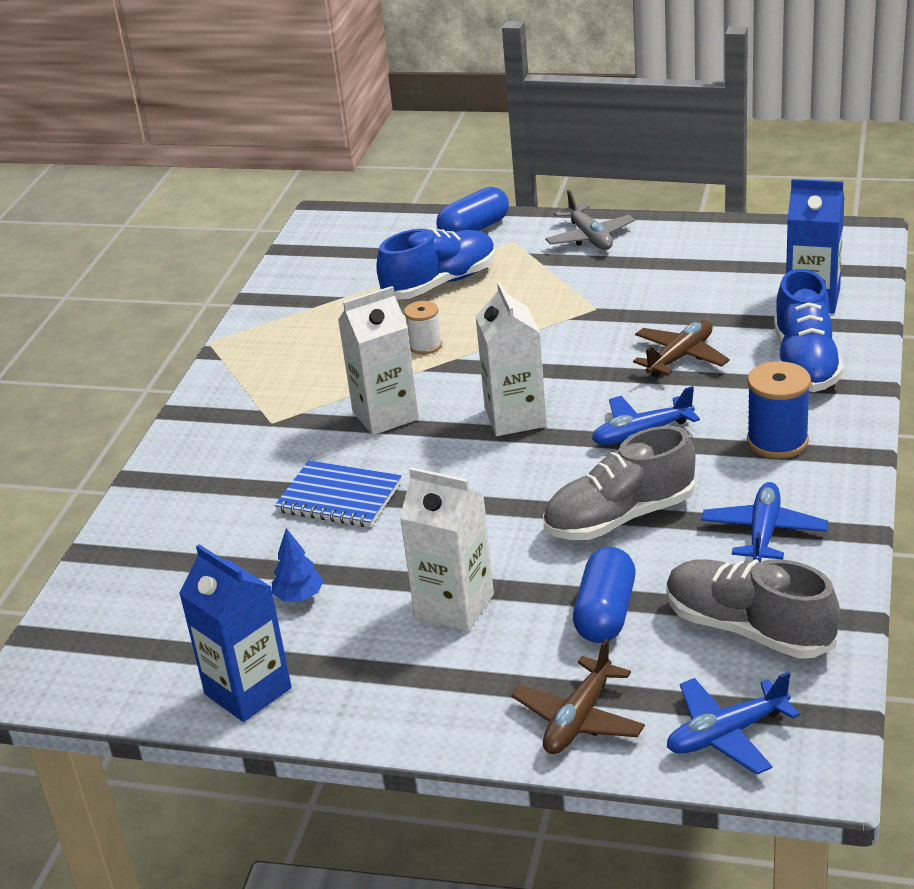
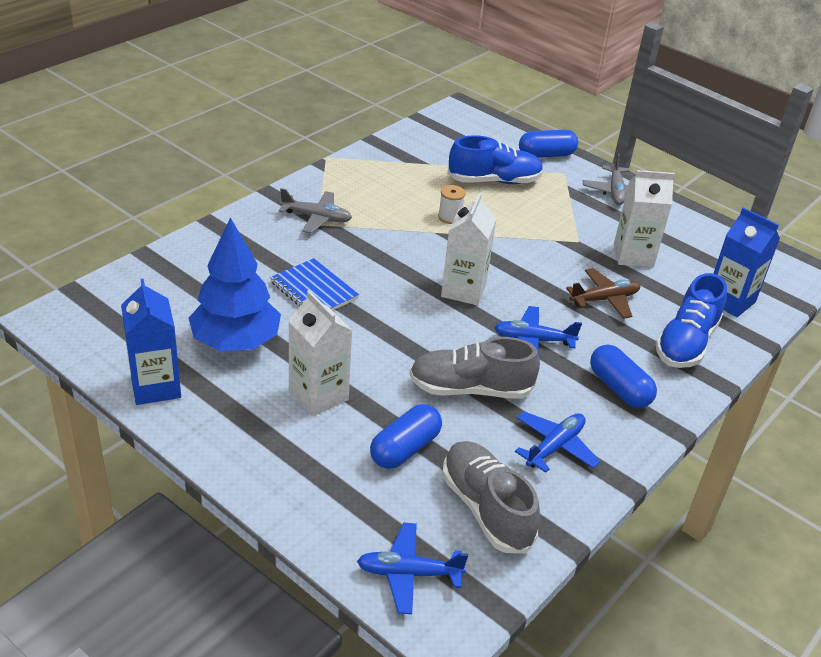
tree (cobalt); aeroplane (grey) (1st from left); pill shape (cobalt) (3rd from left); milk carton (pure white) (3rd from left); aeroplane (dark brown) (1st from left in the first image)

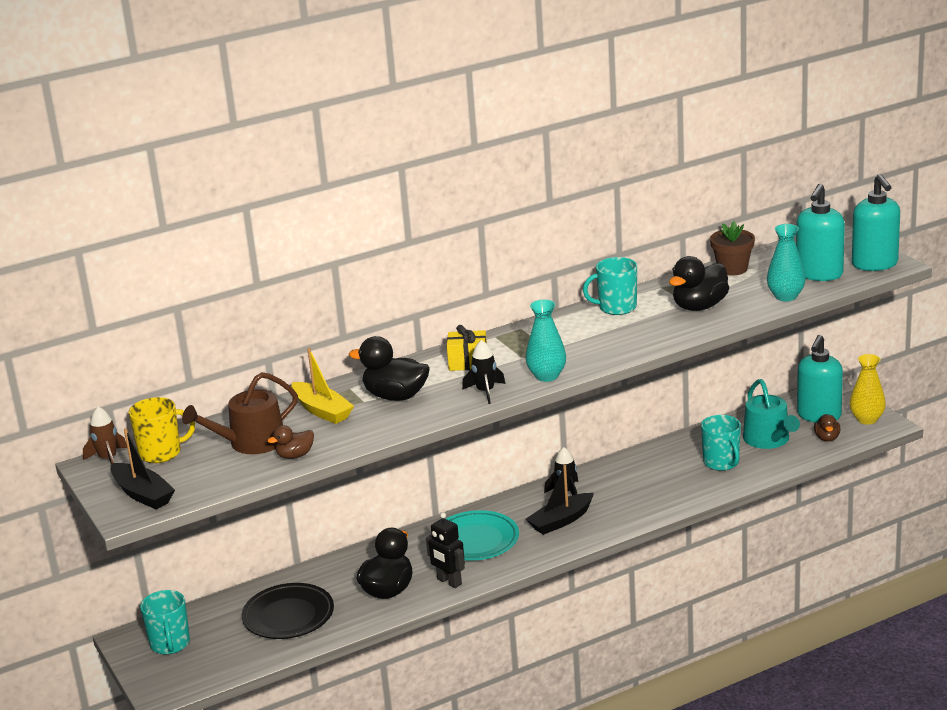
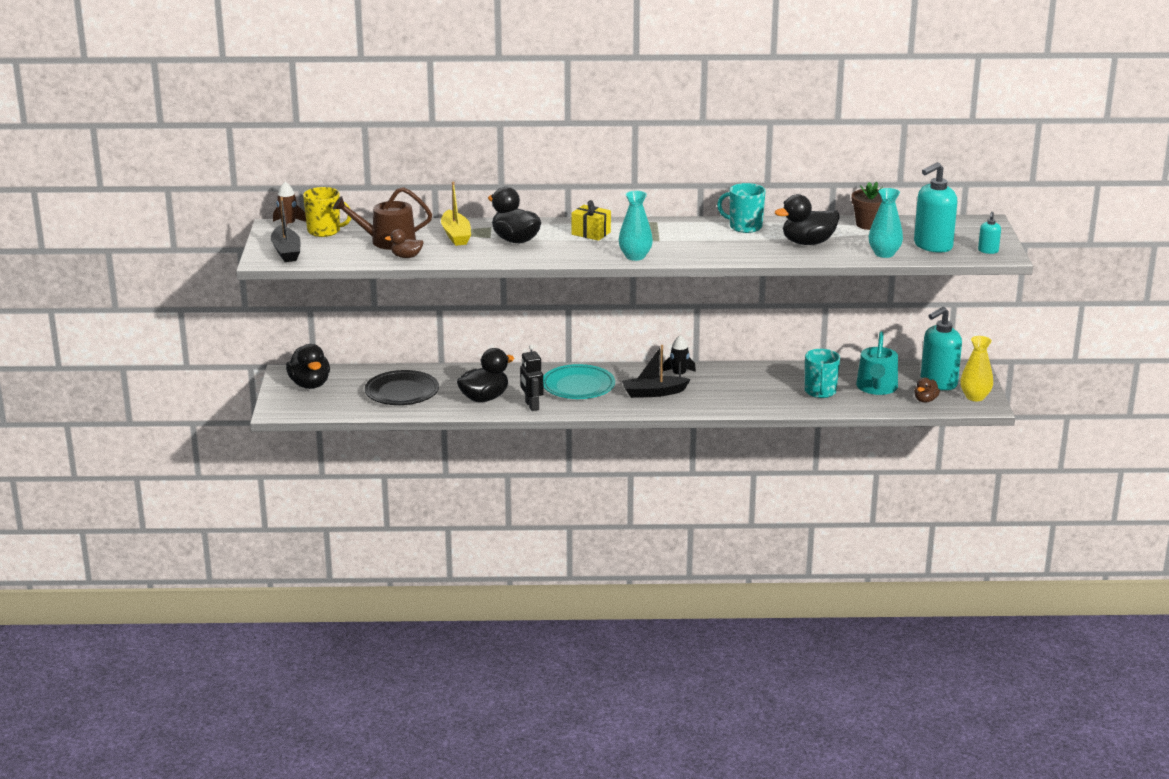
duck (black) (1st from left); soap dispenser (turquoise) (3rd from left); rocket (black) (1st from left in the first image)

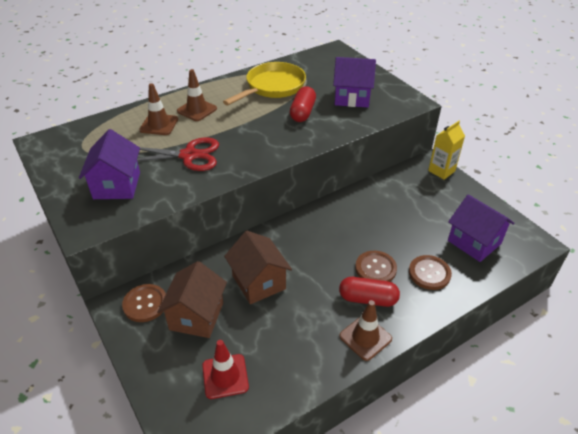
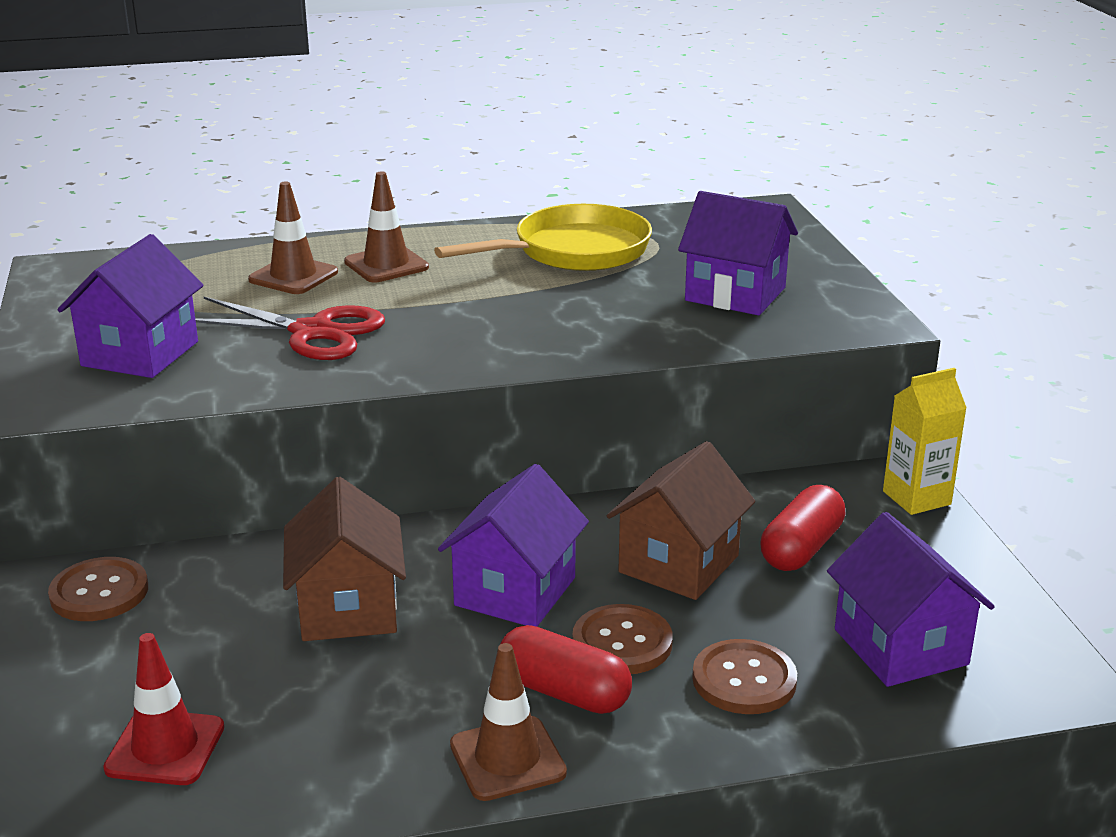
cottage (violet) (2nd from left); cottage (dark brown) (2nd from left); pill shape (crimson) (2nd from left)

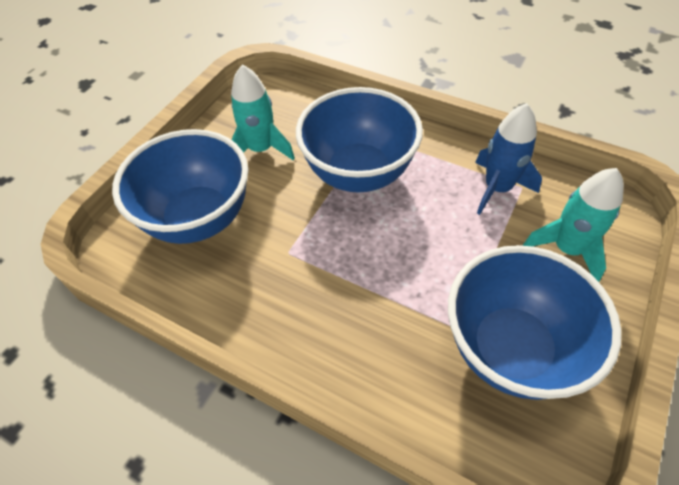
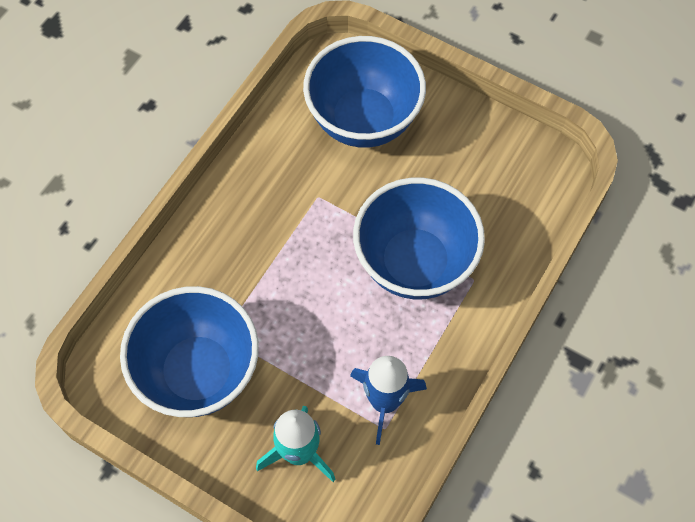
rocket (turquoise) (1st from left in the first image)

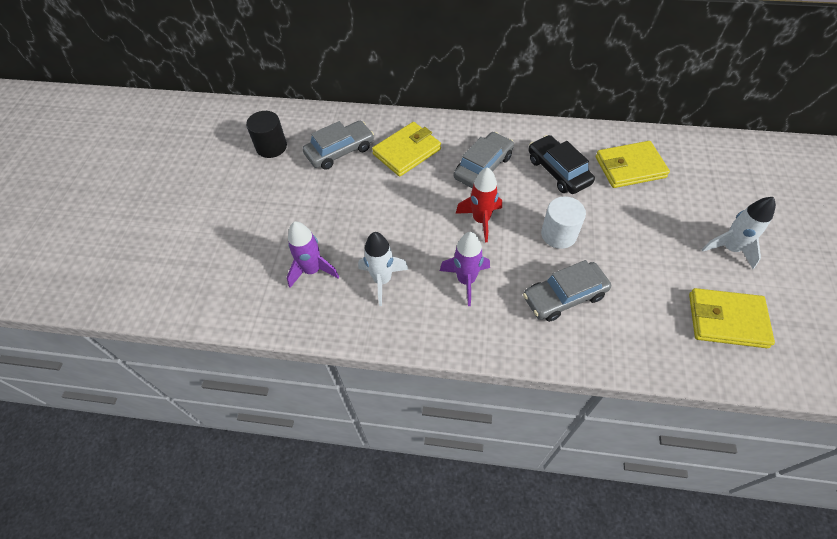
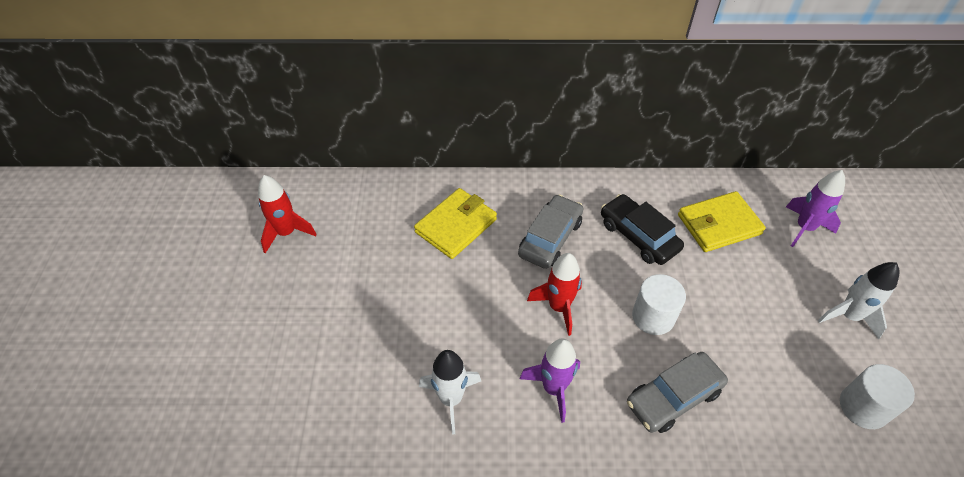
rocket (crimson) (1st from left); rocket (violet) (2nd from left); cylinder (pure white) (2nd from left); automobile (grey) (1st from left in the first image)

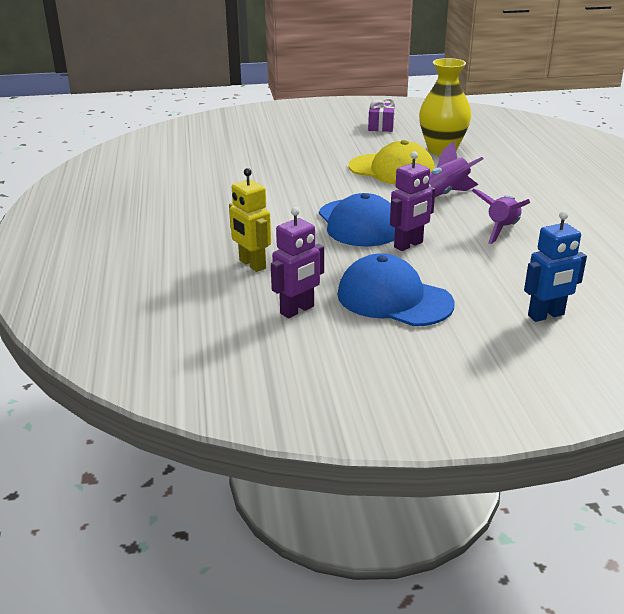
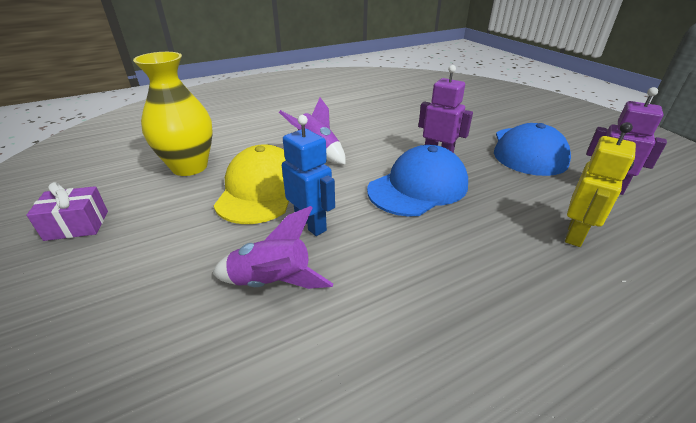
rocket (violet) (1st from left); robot (cobalt)

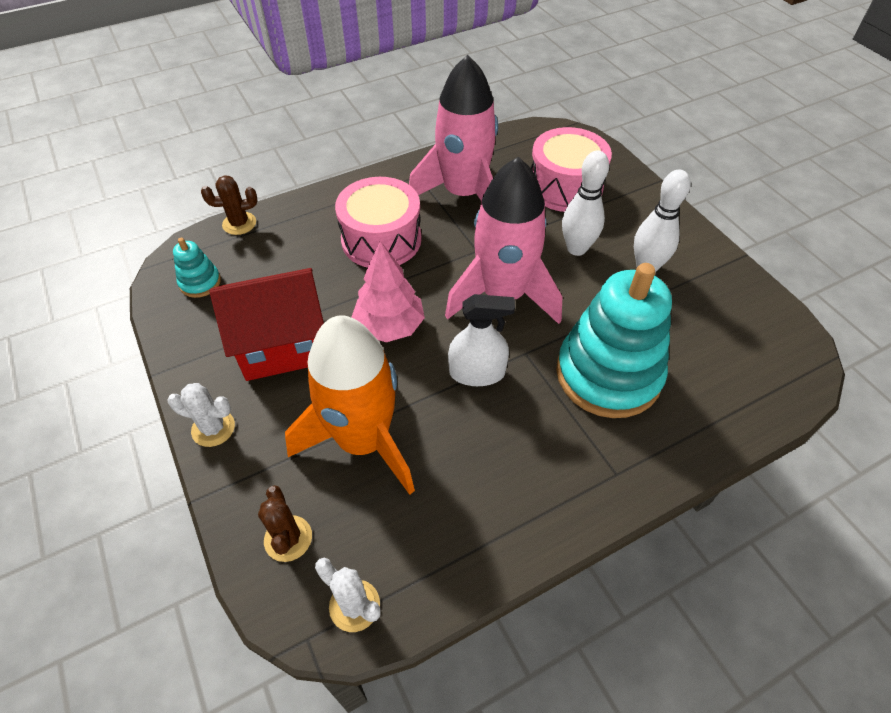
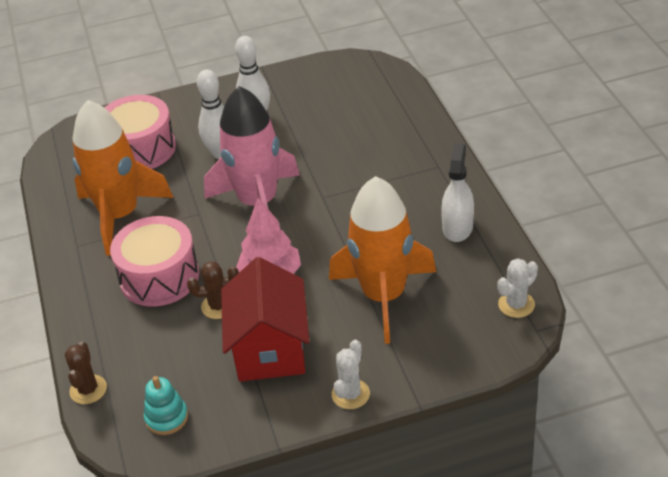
rocket (orange-coloured) (1st from left); saguaro cactus (dark brown) (2nd from left); sprayer (pure white); stacking toy (turquoise) (2nd from left in the first image)

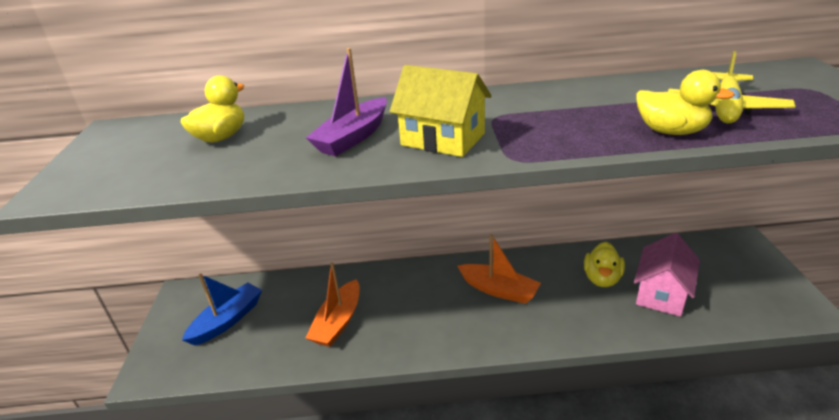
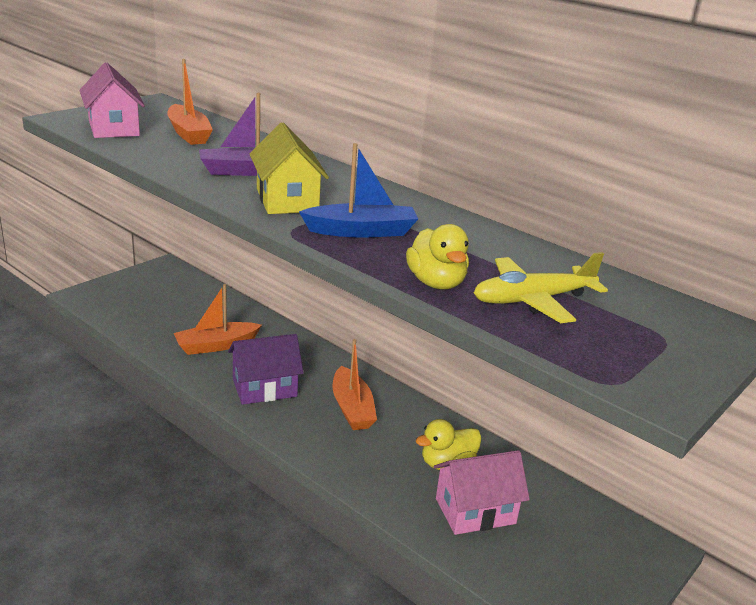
cottage (rose-pink) (1st from left); toy boat (orange-coloured) (1st from left); cottage (violet); toy boat (cobalt)

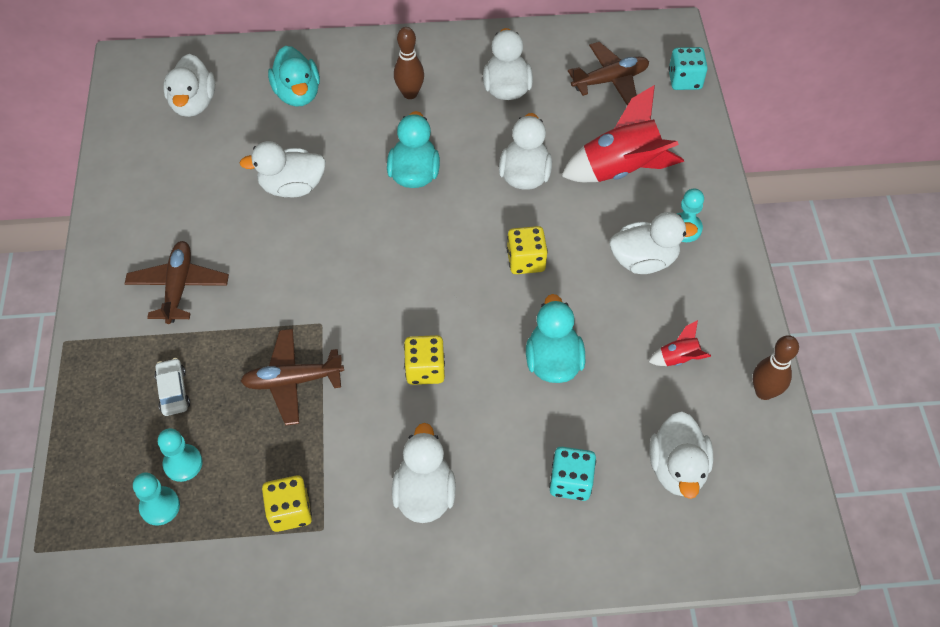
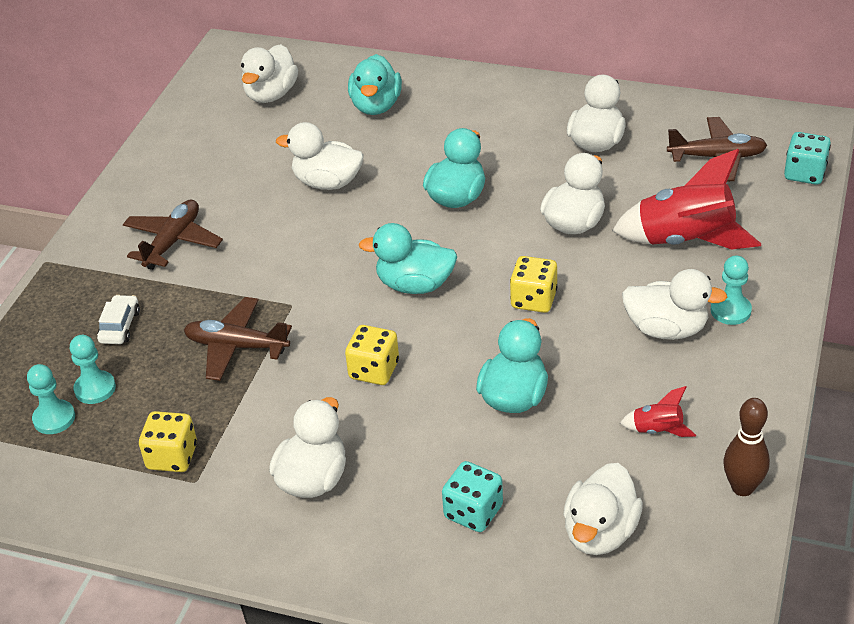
duck (turquoise) (2nd from left); bowling pin (dark brown) (1st from left in the first image)

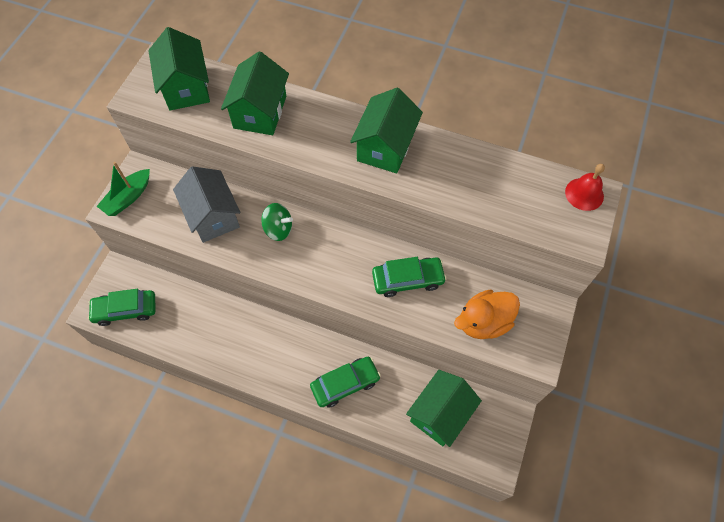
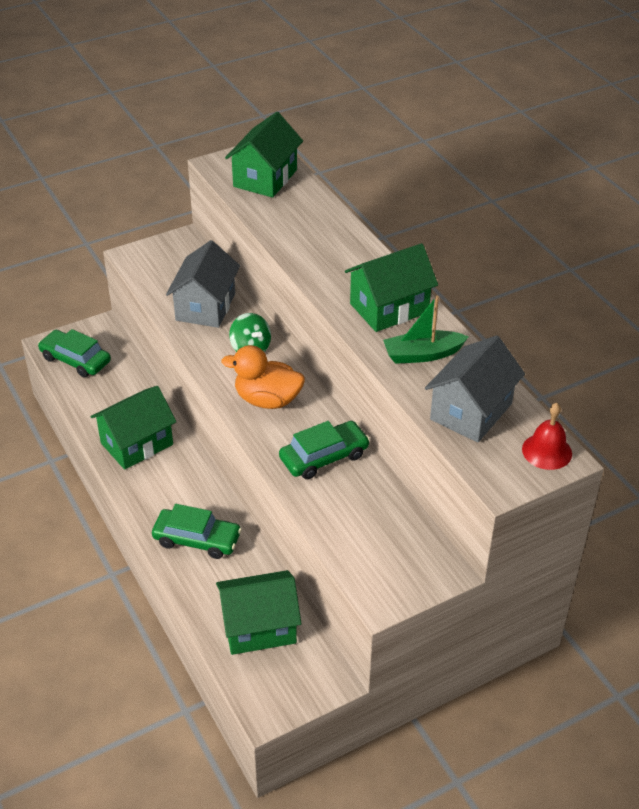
cottage (emerald) (1st from left); duck (orange-coloured); automobile (emerald) (3rd from left); toy boat (emerald); cottage (grey) (2nd from left)

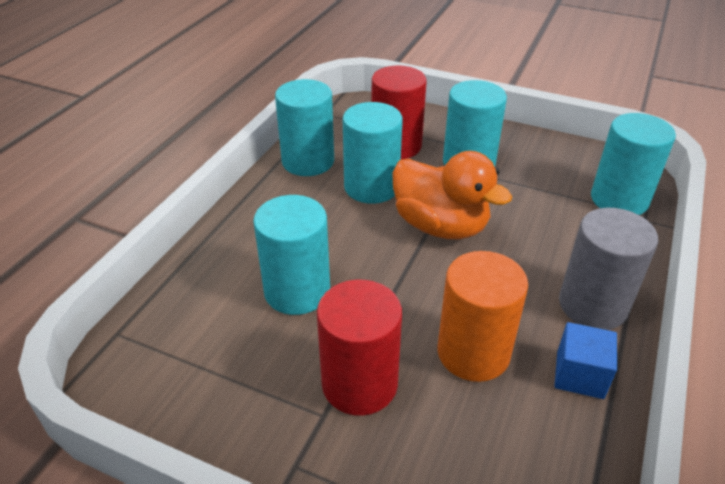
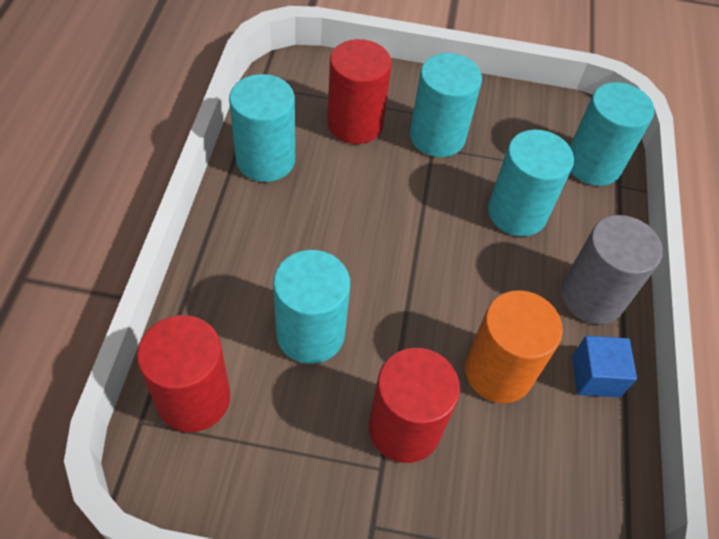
cylinder (crimson) (1st from left); cylinder (turquoise) (4th from left); duck (orange-coloured)

